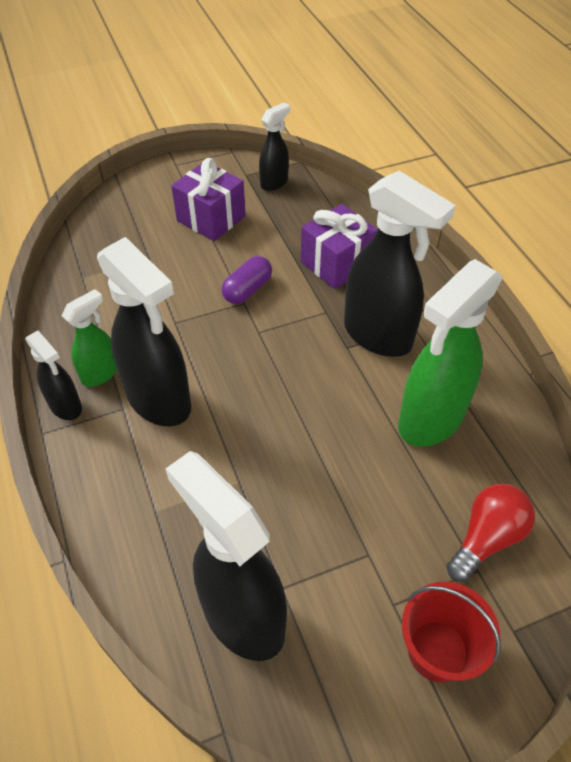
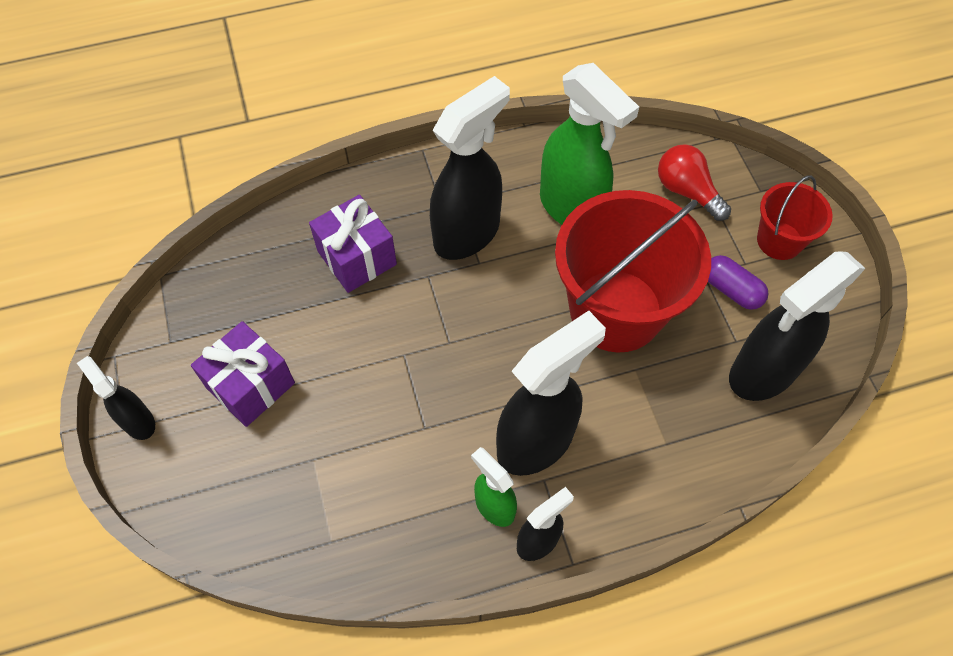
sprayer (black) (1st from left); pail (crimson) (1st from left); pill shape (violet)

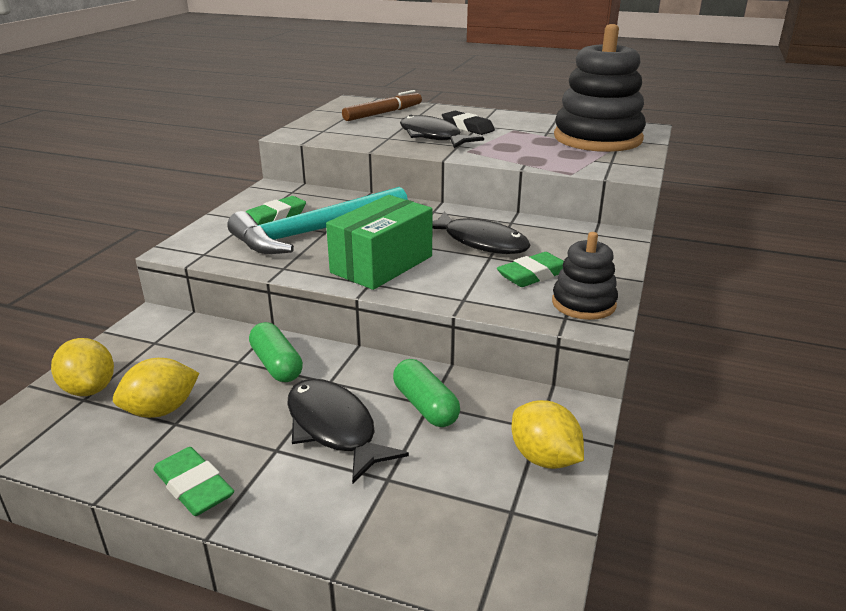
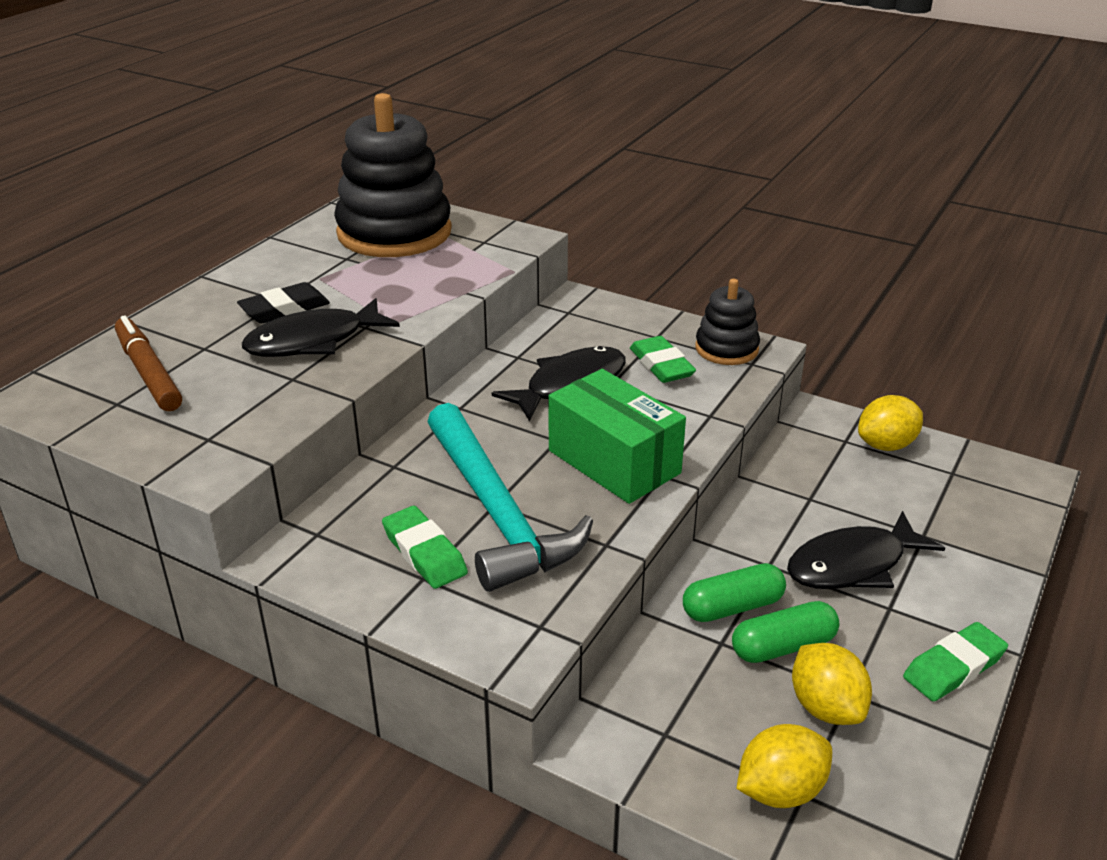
pill shape (emerald) (2nd from left)

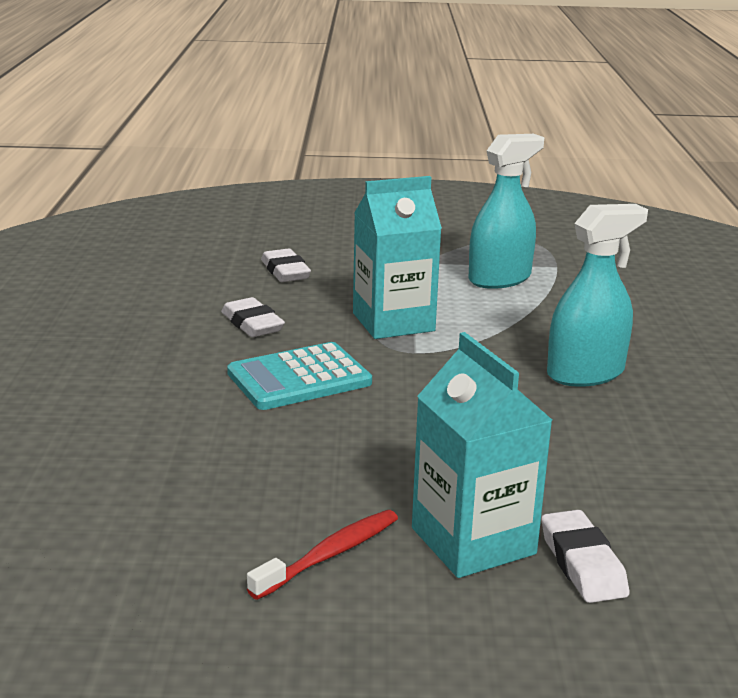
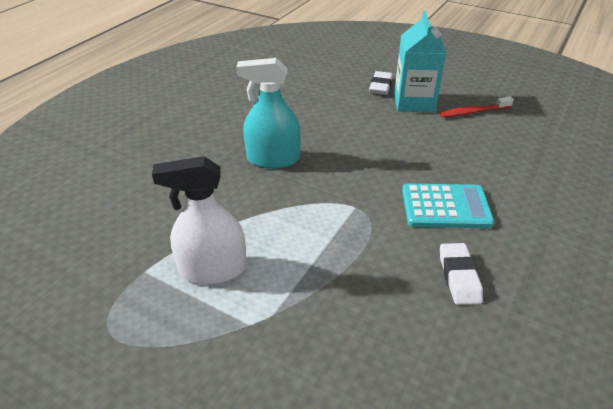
sprayer (pure white); pencil eraser (pure white) (2nd from left in the first image); milk carton (turquoise) (1st from left in the first image)

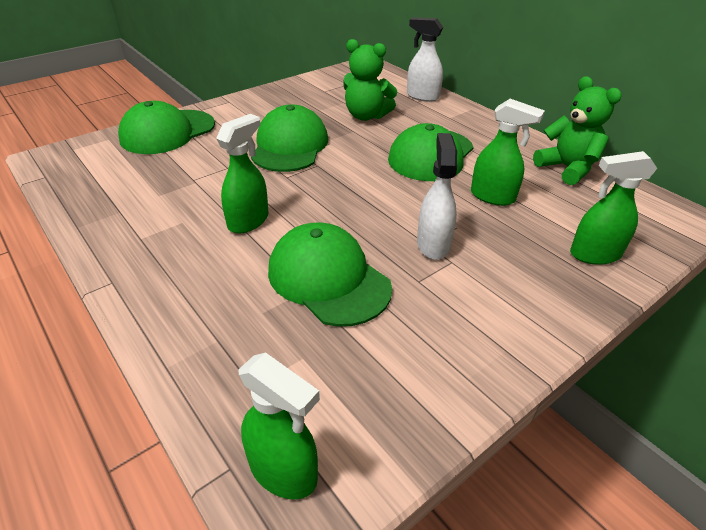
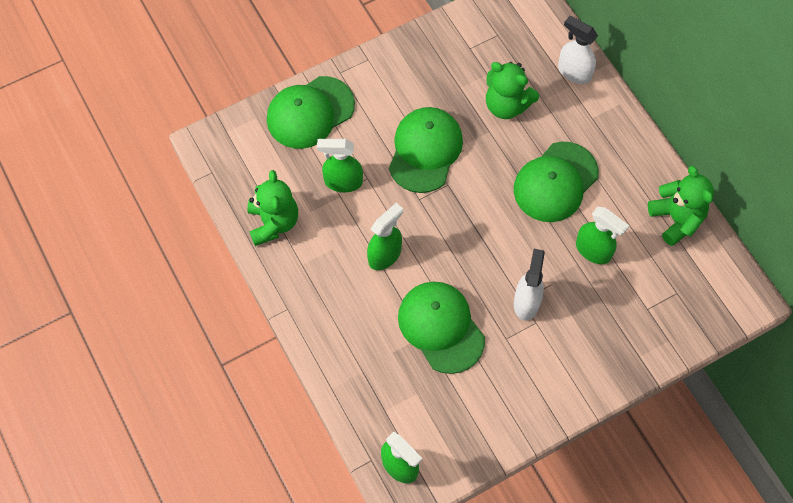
teddy (emerald) (1st from left); sprayer (emerald) (1st from left)

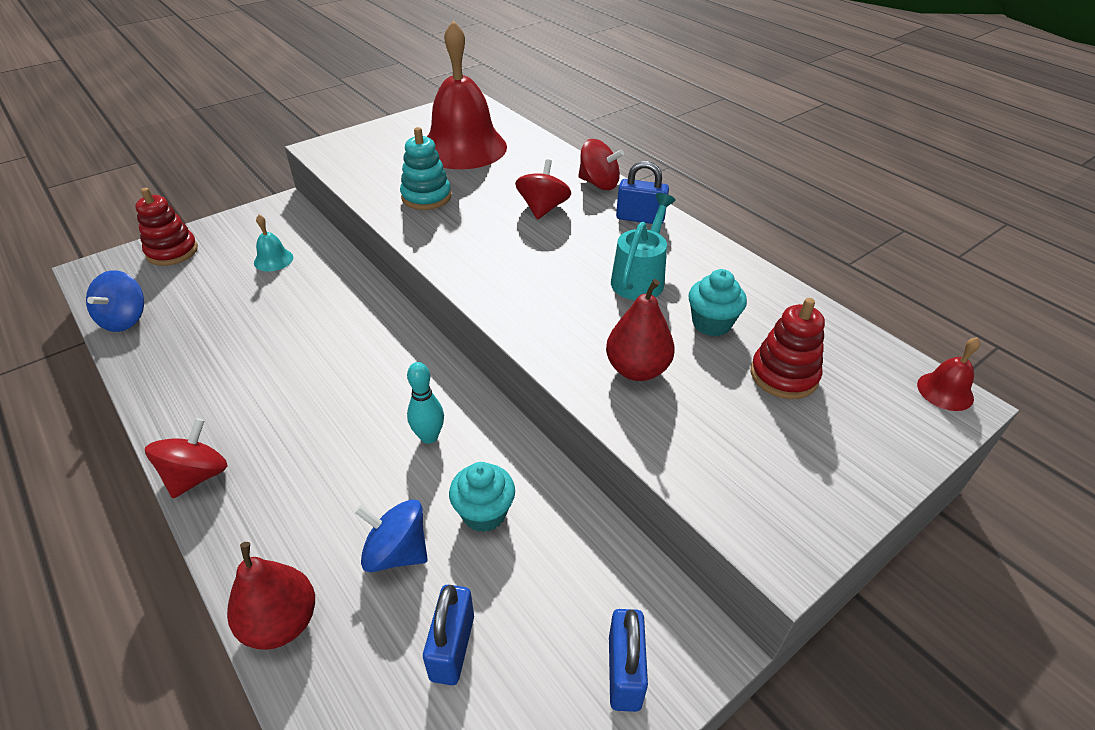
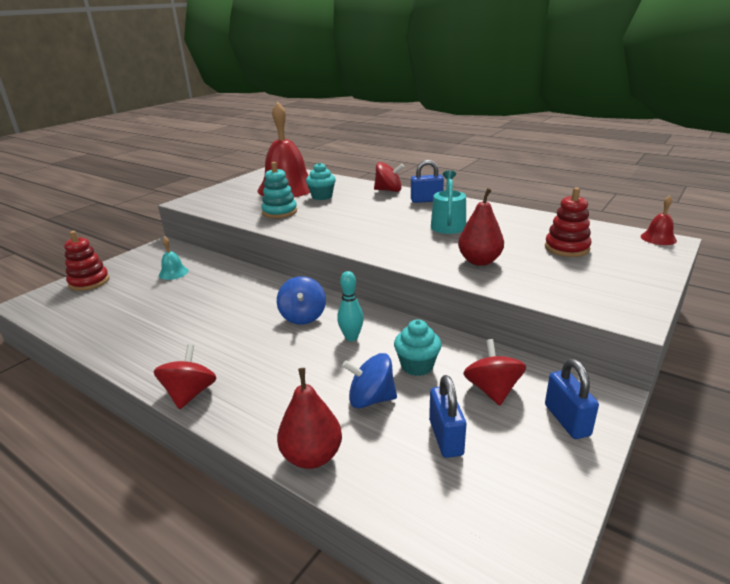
whirligig (cobalt) (1st from left); muffin (turquoise) (1st from left); whirligig (crimson) (3rd from left)

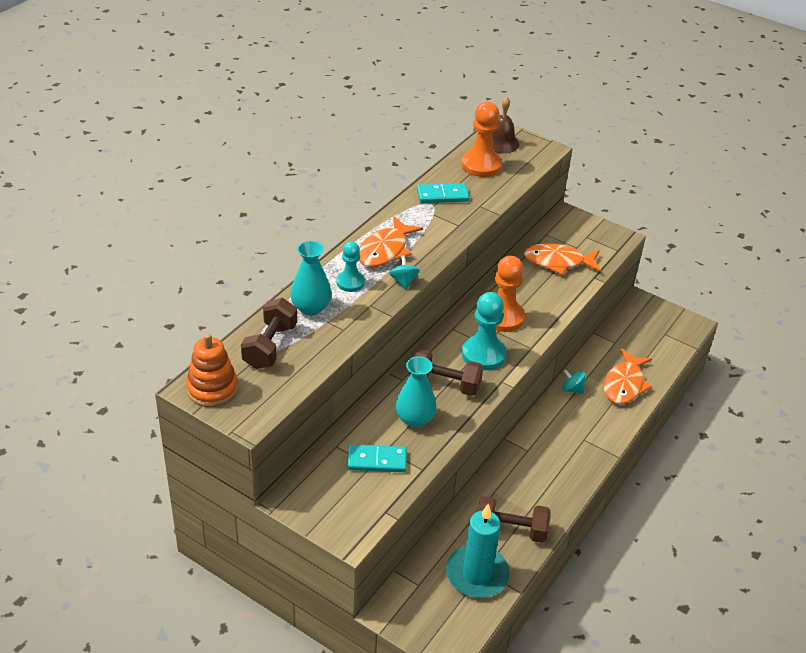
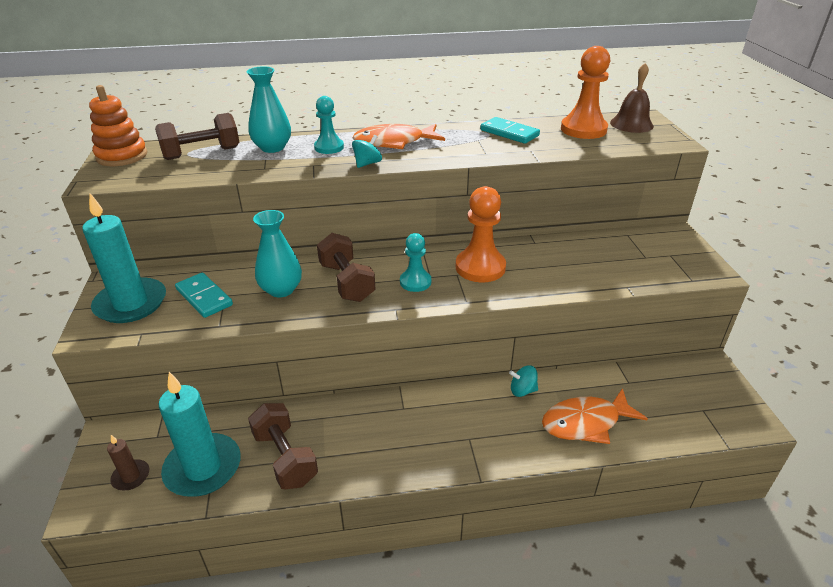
candle (turquoise) (1st from left); candle (dark brown); chess pawn (turquoise) (2nd from left); whirligig (turquoise) (2nd from left); fish figure (orange-coloured) (2nd from left in the first image)

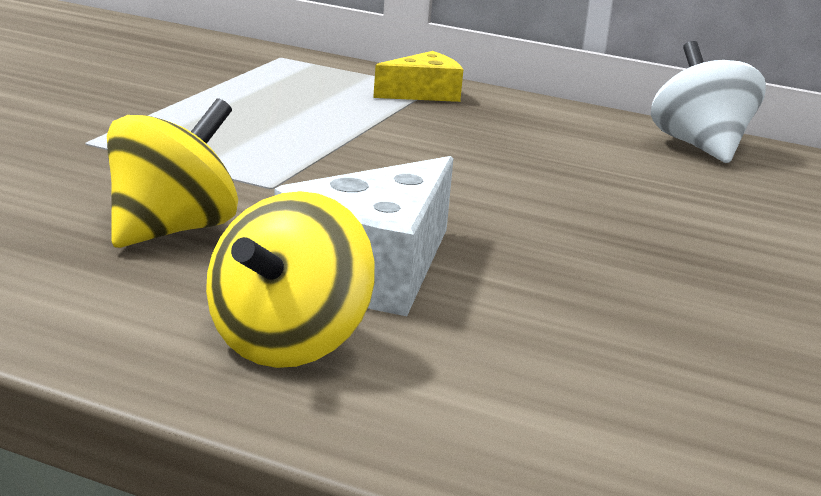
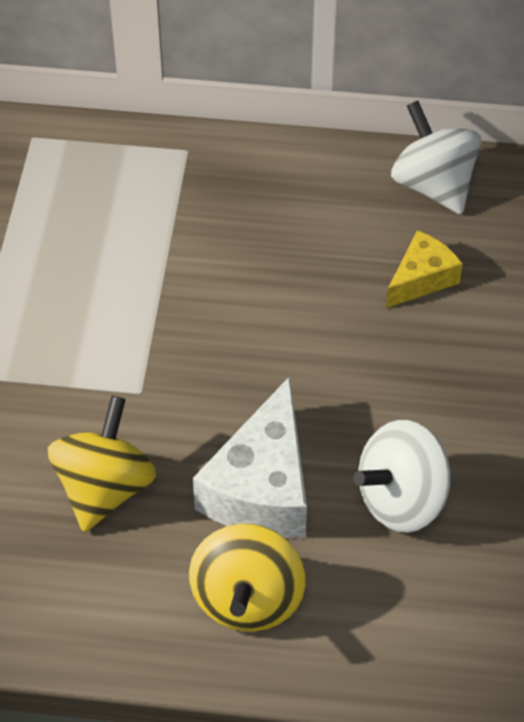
whirligig (pure white) (1st from left); piece of cheese (bright yellow)

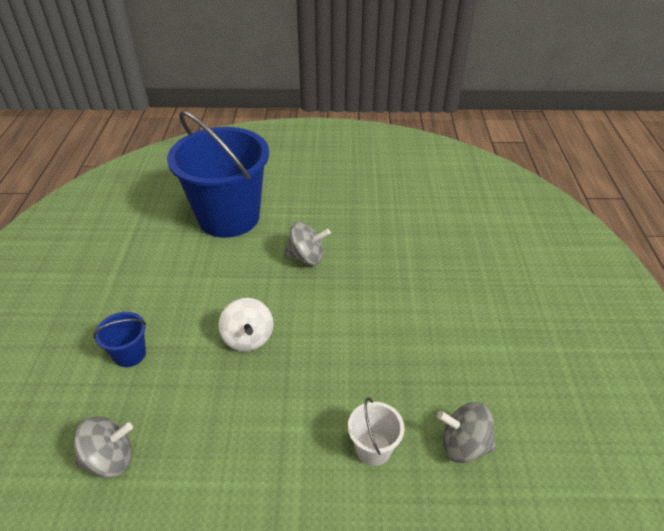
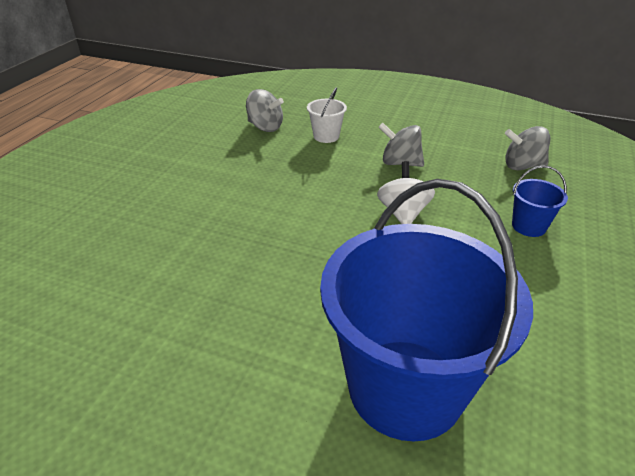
whirligig (grey) (2nd from left)

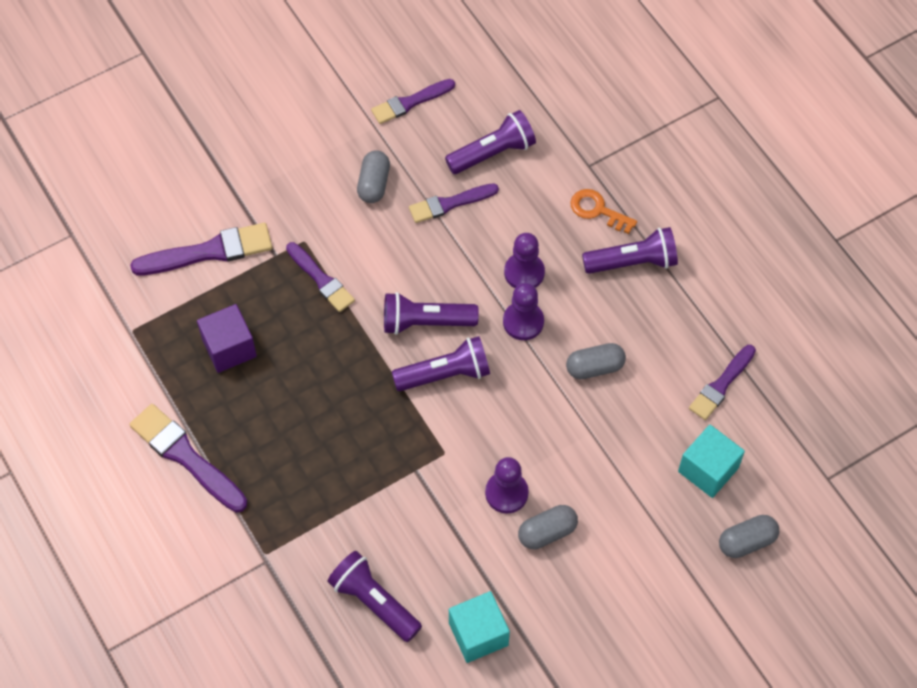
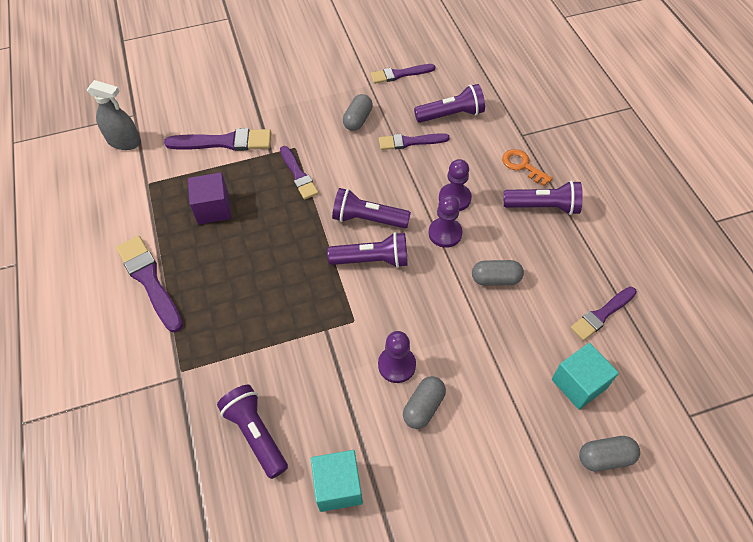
sprayer (grey); pill shape (grey) (2nd from left)

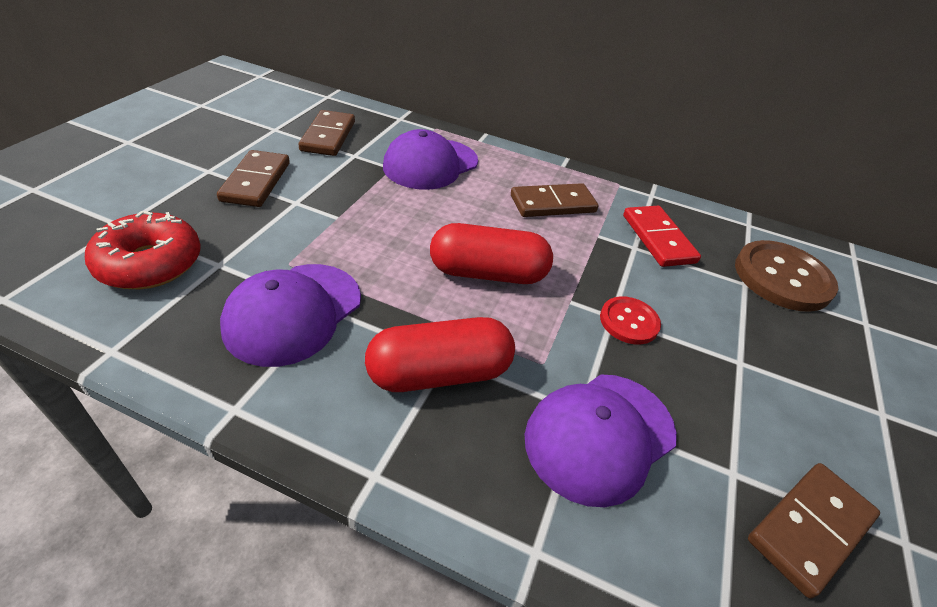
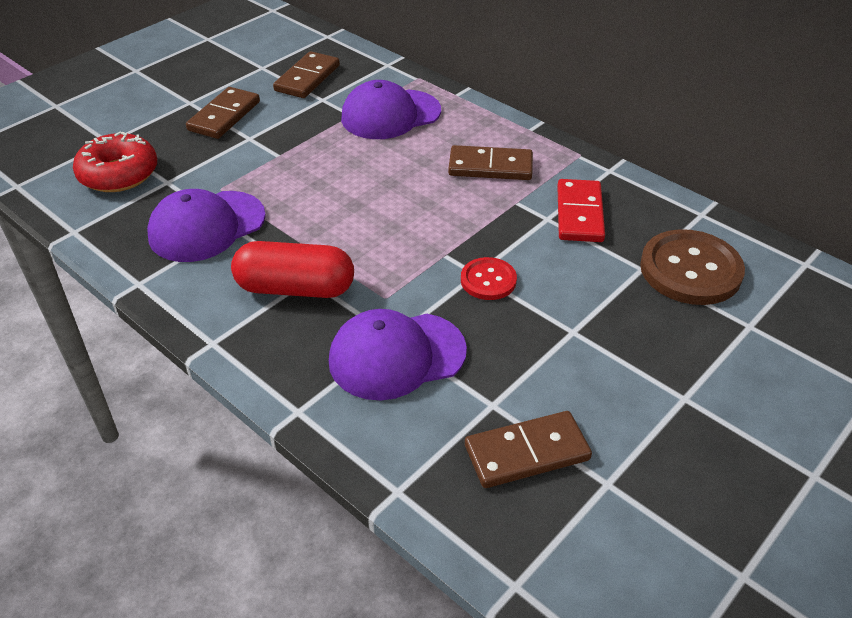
pill shape (crimson) (2nd from left in the first image)

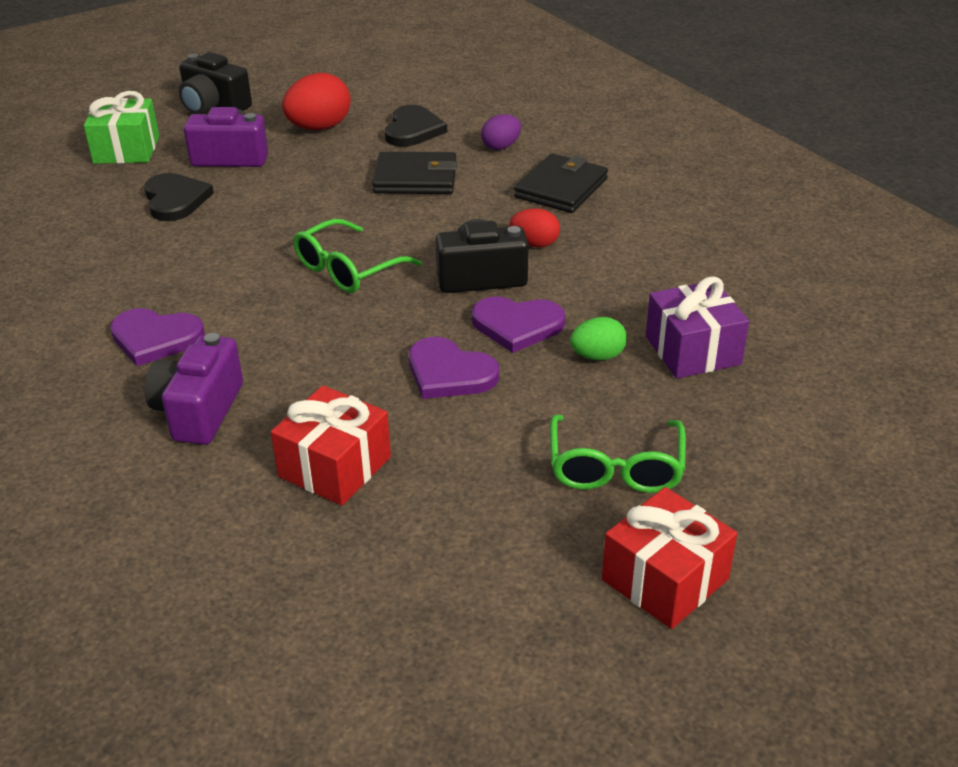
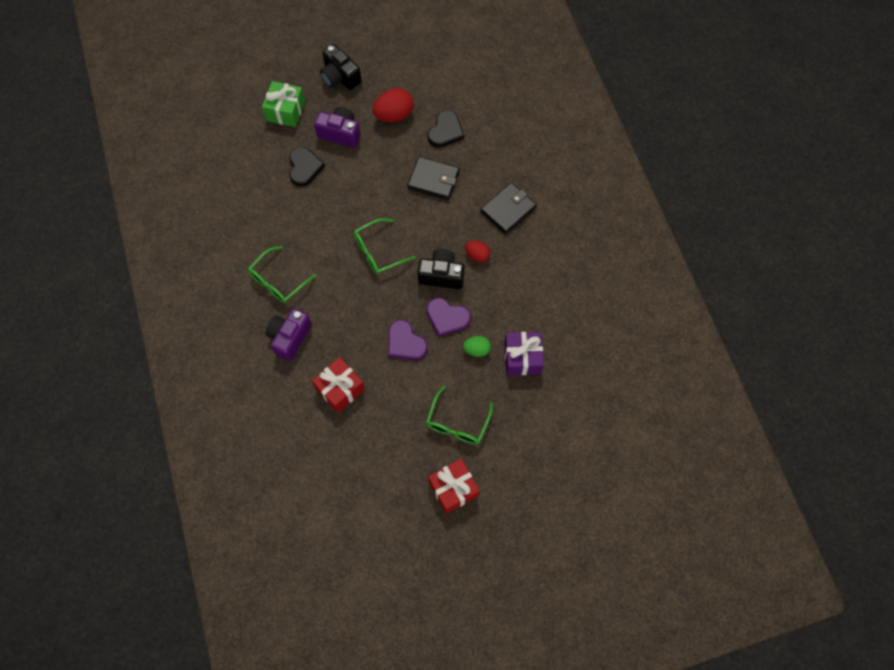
glasses (emerald) (1st from left); toy egg (violet)

